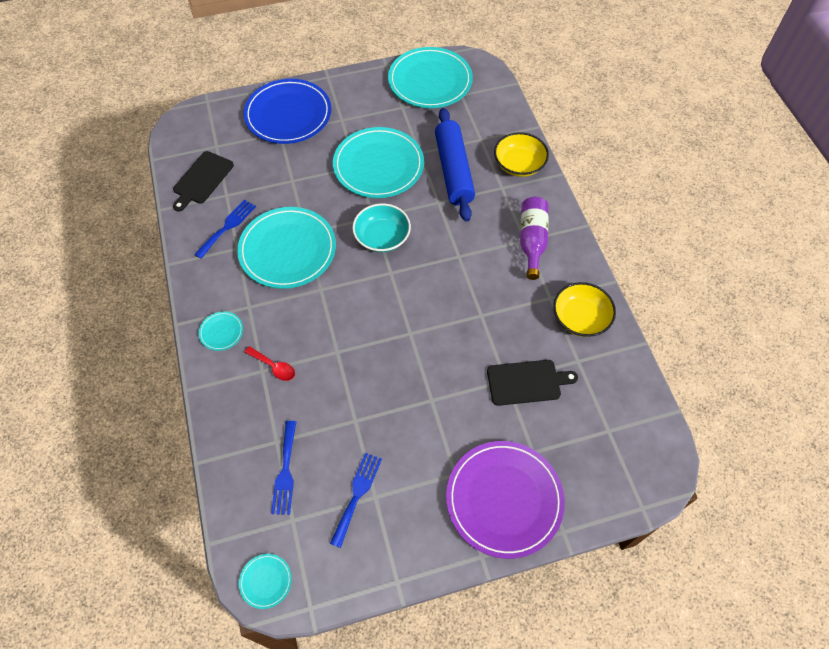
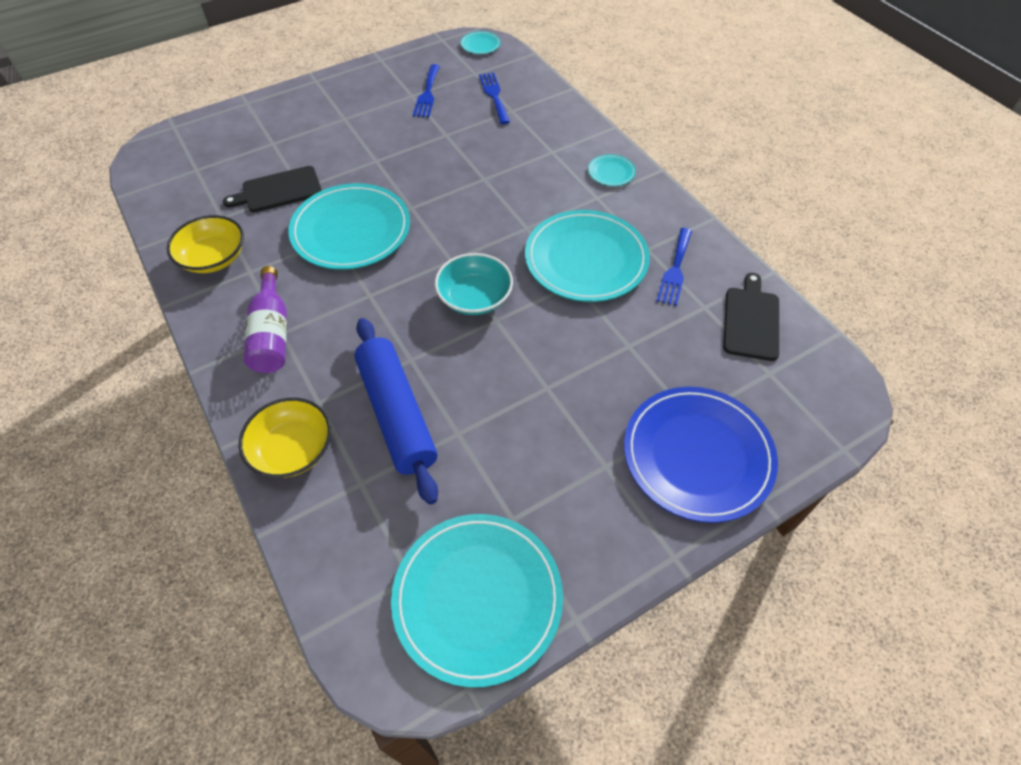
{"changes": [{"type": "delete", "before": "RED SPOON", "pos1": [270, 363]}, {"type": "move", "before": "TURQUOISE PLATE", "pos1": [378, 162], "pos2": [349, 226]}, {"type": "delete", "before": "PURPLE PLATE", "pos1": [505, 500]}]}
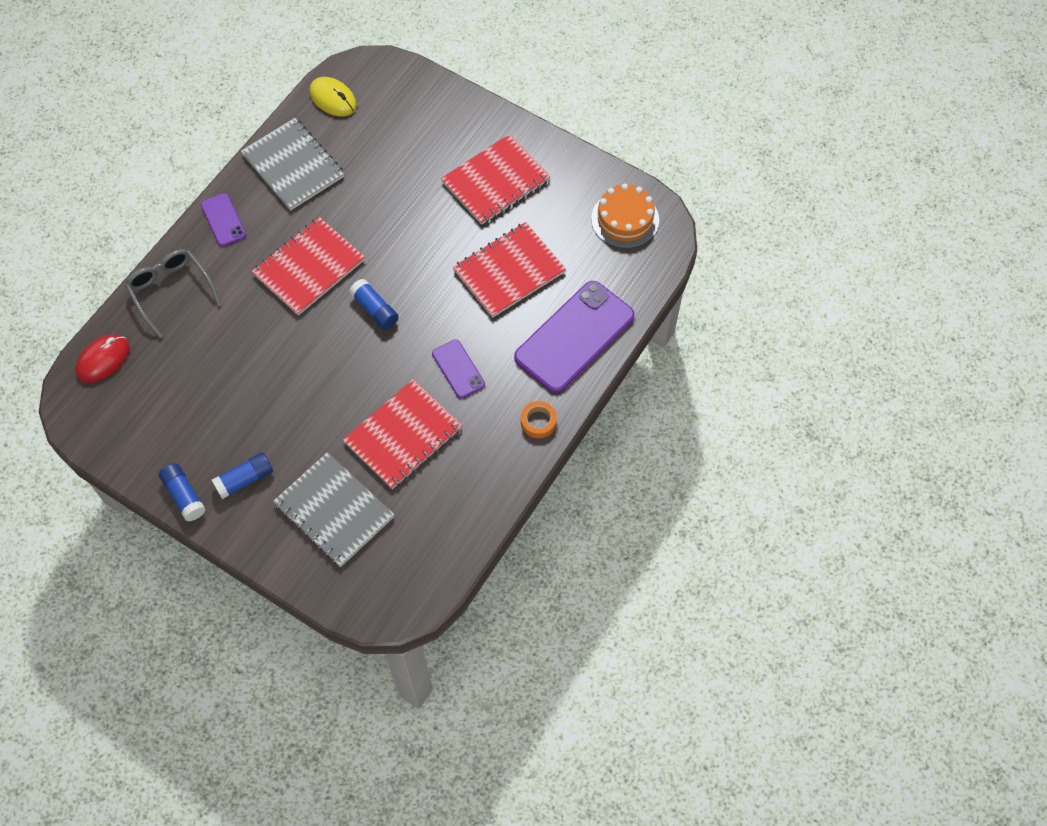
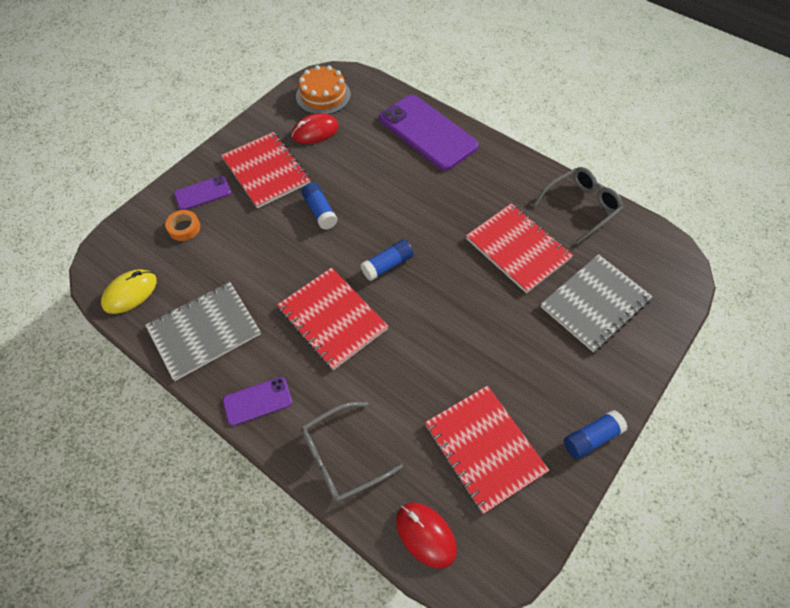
{"changes": [{"type": "move", "before": "BLUE GLUE STICK", "pos1": [242, 475], "pos2": [320, 206]}, {"type": "move", "before": "PURPLE PHONE", "pos1": [458, 368], "pos2": [202, 193]}, {"type": "move", "before": "RED NOTEBOOK", "pos1": [509, 270], "pos2": [487, 449]}, {"type": "move", "before": "ORANGE TAPE", "pos1": [539, 419], "pos2": [182, 225]}, {"type": "insert", "after": "RED MOUSE", "pos2": [315, 128]}, {"type": "insert", "after": "GREY GLASSES", "pos2": [578, 205]}]}
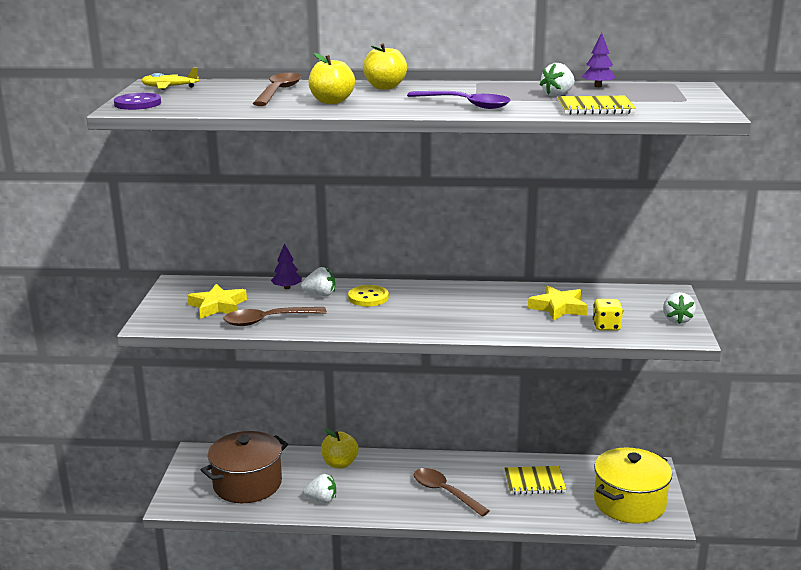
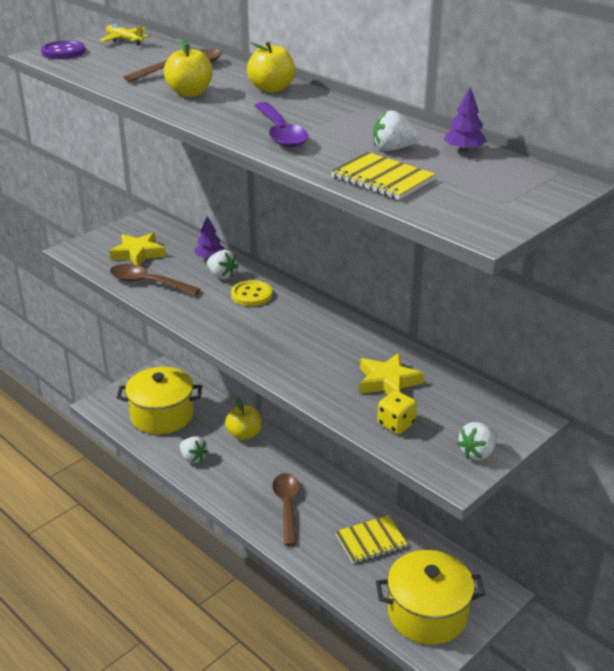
{"changes": [{"type": "recolor", "before": "BROWN POT", "after": "YELLOW POT", "pos1": [244, 467], "pos2": [159, 400]}, {"type": "rotate", "before": "YELLOW NOTEBOOK", "pos1": [535, 480], "pos2": [371, 539], "turn": -60}]}
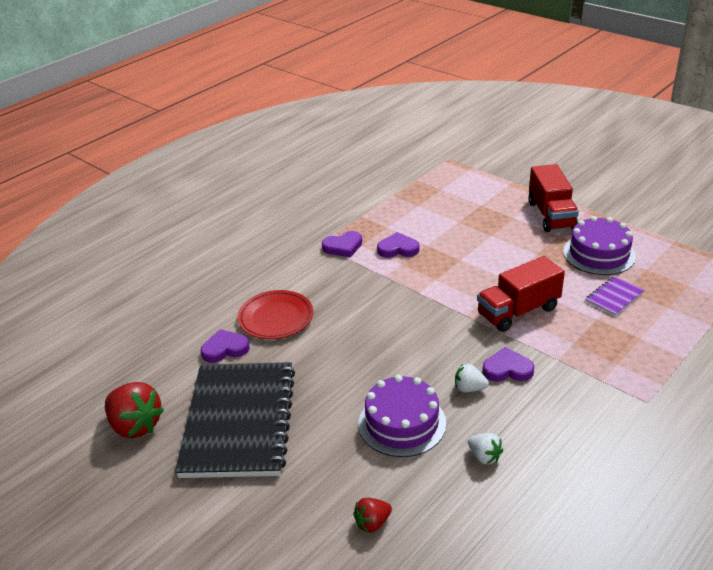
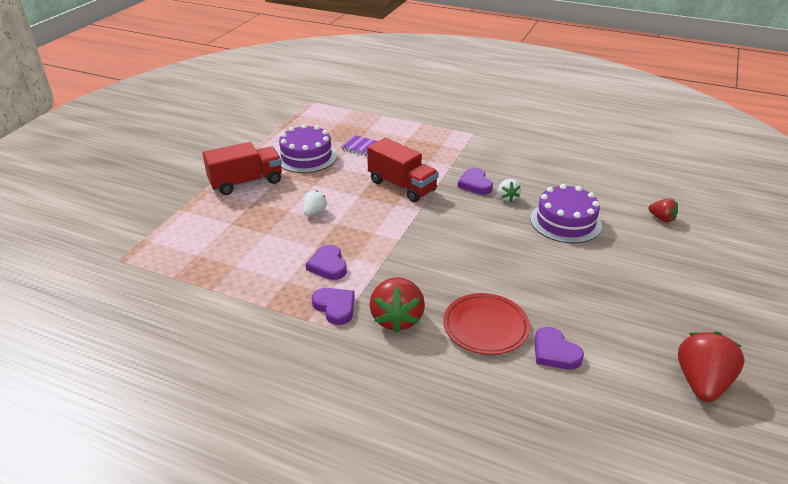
{"changes": [{"type": "delete", "before": "BLACK NOTEBOOK", "pos1": [235, 420]}, {"type": "move", "before": "WHITE STRAWBERRY", "pos1": [485, 449], "pos2": [315, 203]}, {"type": "insert", "after": "RED STRAWBERRY", "pos2": [397, 305]}]}
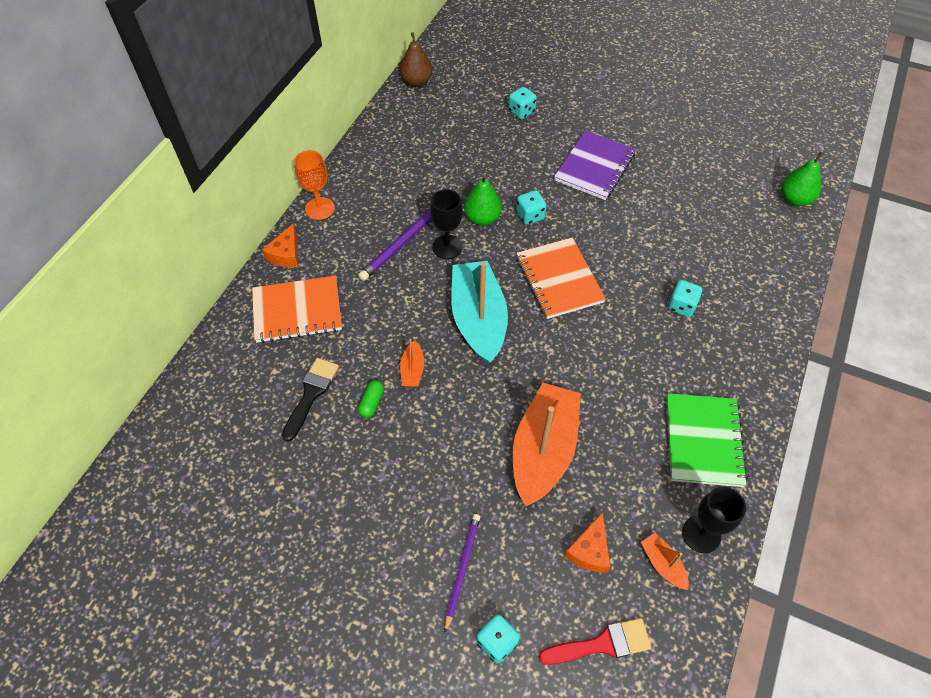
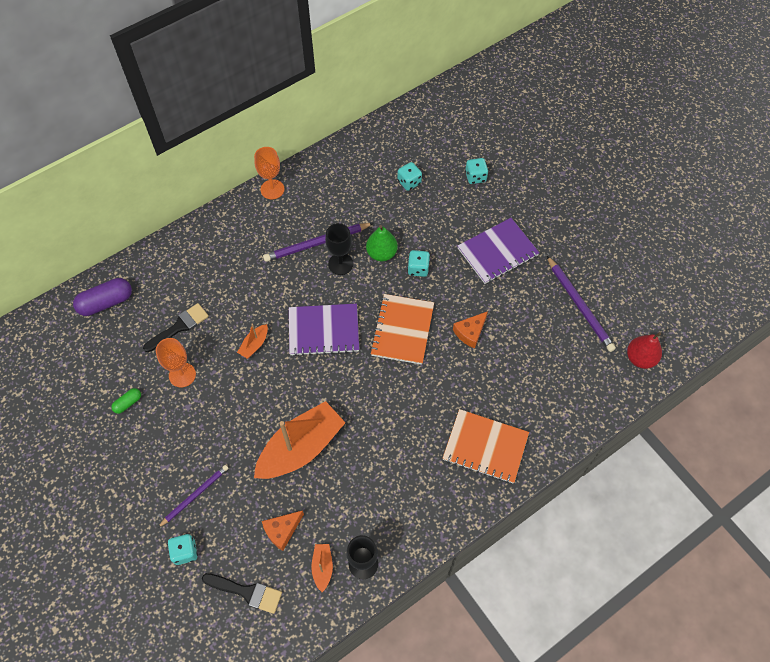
{"changes": [{"type": "move", "before": "ORANGE NOTEBOOK", "pos1": [297, 309], "pos2": [486, 446]}, {"type": "move", "before": "ORANGE CHEESE", "pos1": [280, 245], "pos2": [470, 329]}, {"type": "move", "before": "GREEN CAPSULE", "pos1": [371, 399], "pos2": [126, 401]}, {"type": "delete", "before": "BROWN PEAR", "pos1": [416, 59]}, {"type": "replace", "before": "TURQUOISE BOAT", "after": "PURPLE NOTEBOOK", "pos1": [479, 312], "pos2": [324, 330]}, {"type": "recolor", "before": "RED BRUSH", "after": "BLACK BRUSH", "pos1": [595, 641], "pos2": [242, 593]}, {"type": "delete", "before": "GREEN NOTEBOOK", "pos1": [707, 440]}, {"type": "move", "before": "TURQUOISE DICE", "pos1": [685, 298], "pos2": [409, 176]}, {"type": "recolor", "before": "GREEN PEAR", "after": "RED PEAR", "pos1": [802, 179], "pos2": [644, 350]}, {"type": "insert", "after": "PURPLE CAPSULE", "pos2": [102, 297]}, {"type": "insert", "after": "ORANGE GOBLET", "pos2": [176, 363]}, {"type": "insert", "after": "PURPLE PENCIL", "pos2": [581, 304]}]}
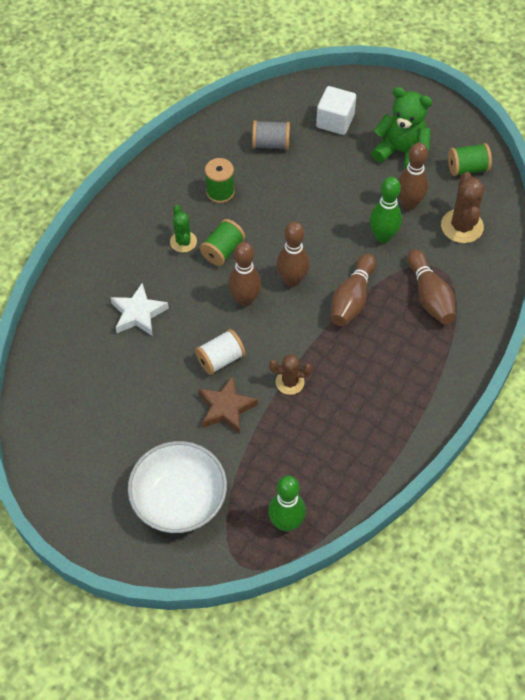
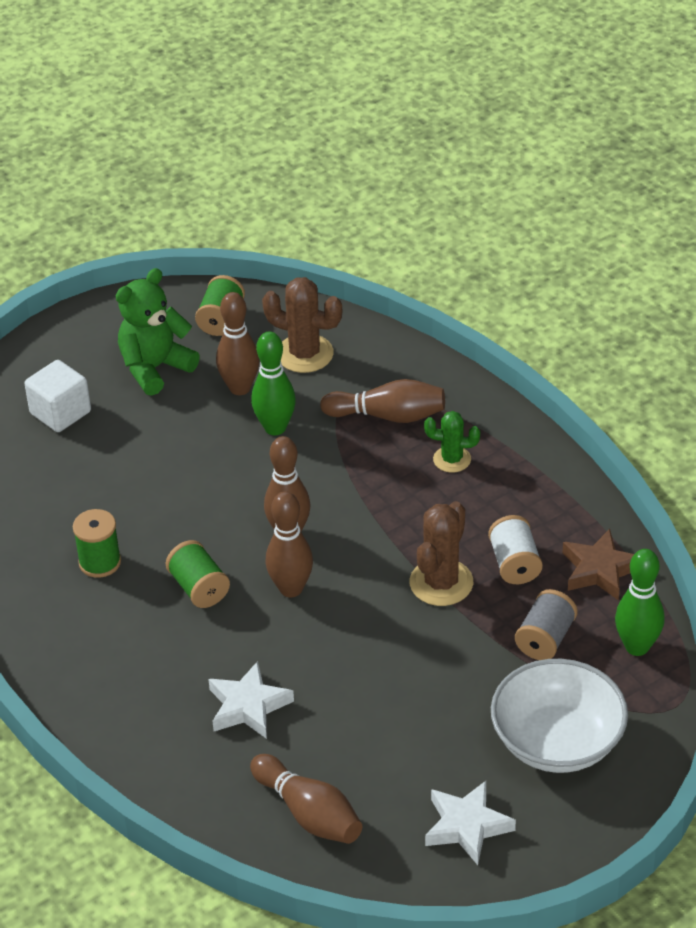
{"changes": [{"type": "move", "before": "GREEN CACTUS", "pos1": [183, 229], "pos2": [452, 442]}, {"type": "move", "before": "WHITE SPOOL", "pos1": [220, 352], "pos2": [515, 549]}, {"type": "move", "before": "BROWN STAR", "pos1": [228, 404], "pos2": [598, 565]}, {"type": "move", "before": "GREY SPOOL", "pos1": [271, 135], "pos2": [546, 624]}, {"type": "resize", "before": "BROWN CACTUS", "pos1": [290, 374], "pos2": [441, 553], "scale": 1.6}, {"type": "move", "before": "BROWN BOWLING PIN", "pos1": [353, 289], "pos2": [306, 799]}, {"type": "insert", "after": "WHITE STAR", "pos2": [470, 823]}]}
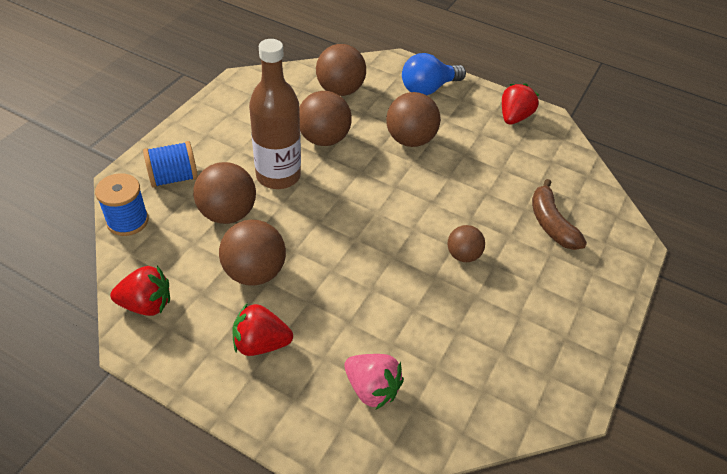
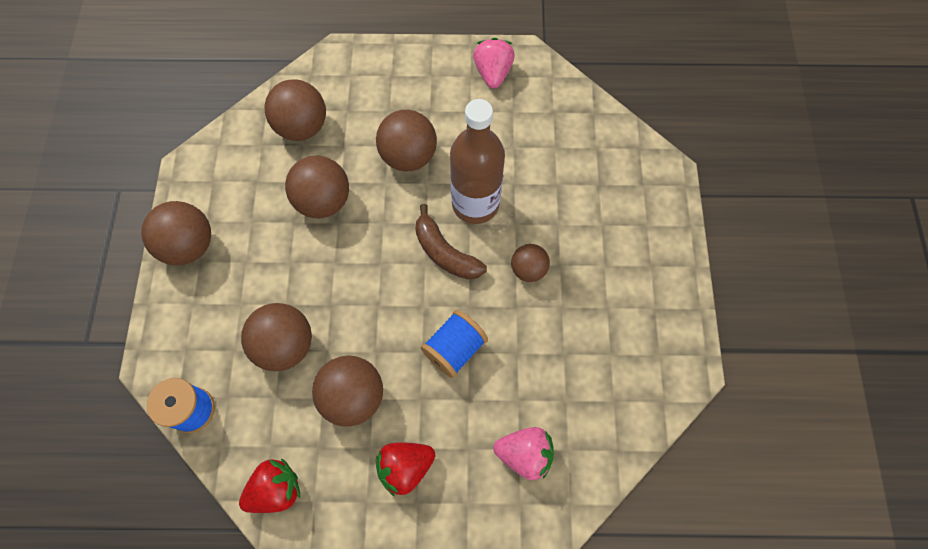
{"changes": [{"type": "move", "before": "BLUE SPOOL", "pos1": [170, 164], "pos2": [454, 344]}, {"type": "move", "before": "BROWN BOTTLE", "pos1": [275, 114], "pos2": [477, 161]}, {"type": "delete", "before": "BLUE LIGHT BULB", "pos1": [434, 74]}, {"type": "recolor", "before": "RED STRAWBERRY", "after": "PINK STRAWBERRY", "pos1": [520, 104], "pos2": [494, 63]}, {"type": "move", "before": "BROWN BANANA", "pos1": [559, 214], "pos2": [451, 242]}, {"type": "insert", "after": "BROWN BALL", "pos2": [176, 233]}]}
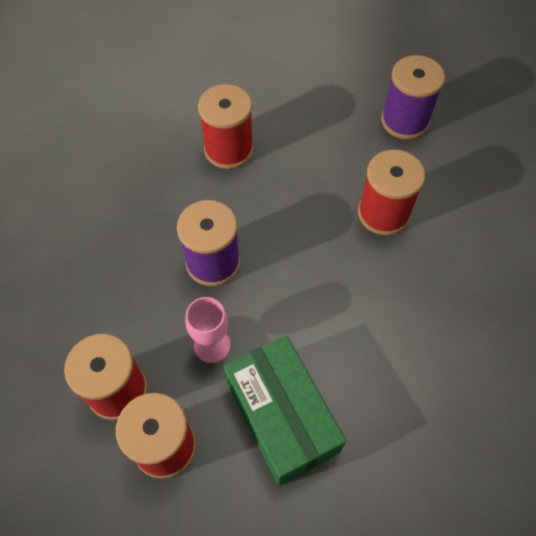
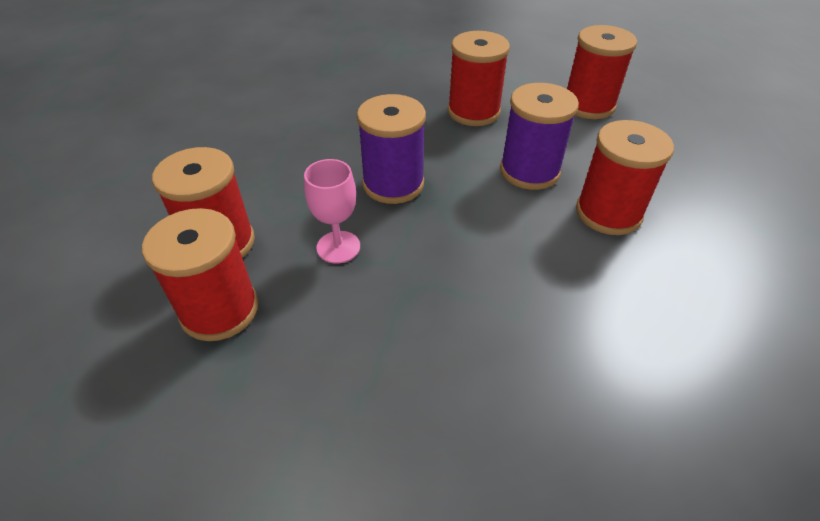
{"changes": [{"type": "delete", "before": "GREEN BOX", "pos1": [285, 410]}, {"type": "move", "before": "PURPLE SPOOL", "pos1": [413, 97], "pos2": [539, 136]}, {"type": "insert", "after": "RED SPOOL", "pos2": [602, 72]}]}
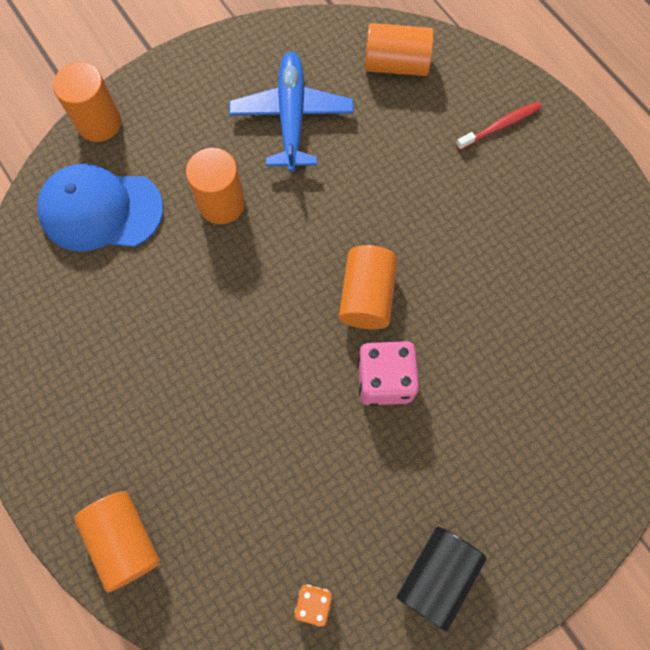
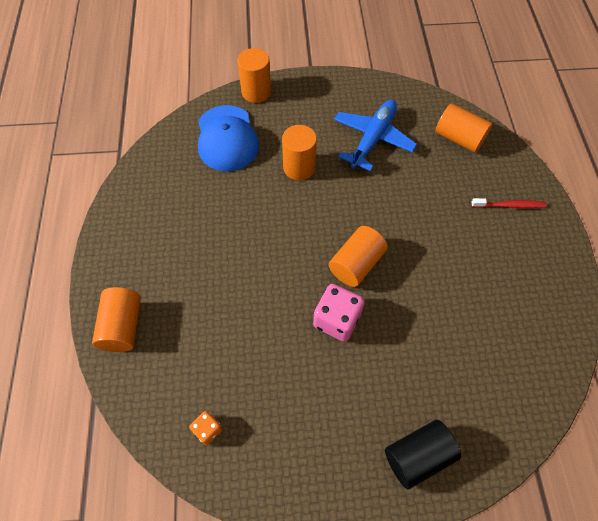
{"changes": [{"type": "rotate", "before": "BLUE CAP", "pos1": [100, 208], "pos2": [228, 138], "turn": -135}, {"type": "move", "before": "BLACK CYLINDER", "pos1": [442, 579], "pos2": [423, 454]}]}
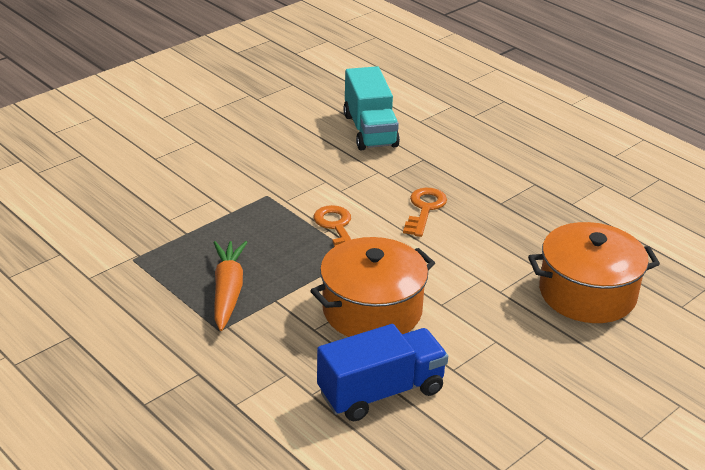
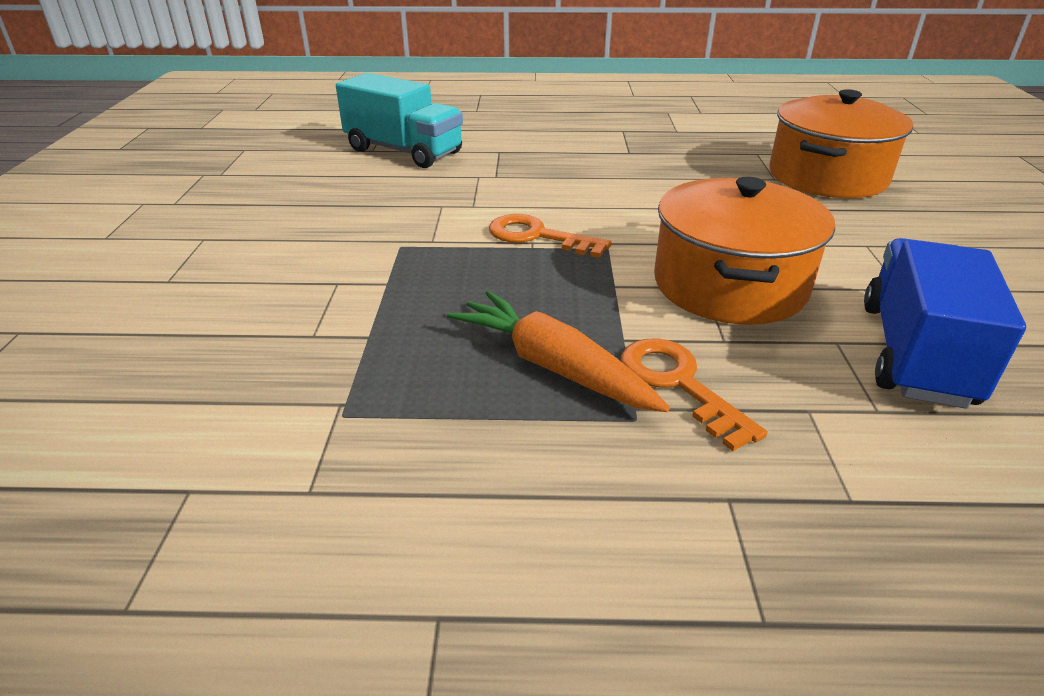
{"changes": [{"type": "move", "before": "ORANGE KEY", "pos1": [425, 212], "pos2": [694, 394]}]}
